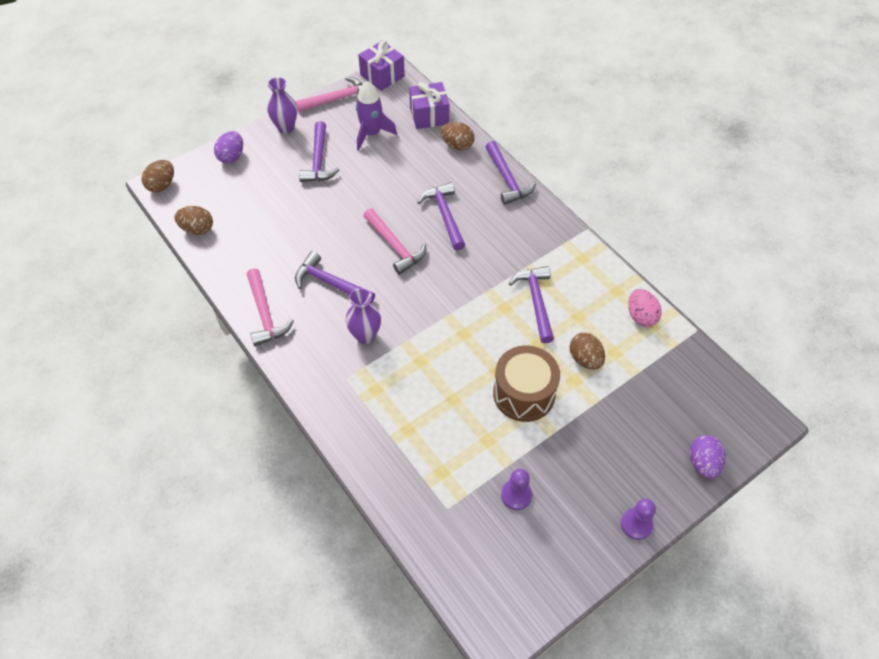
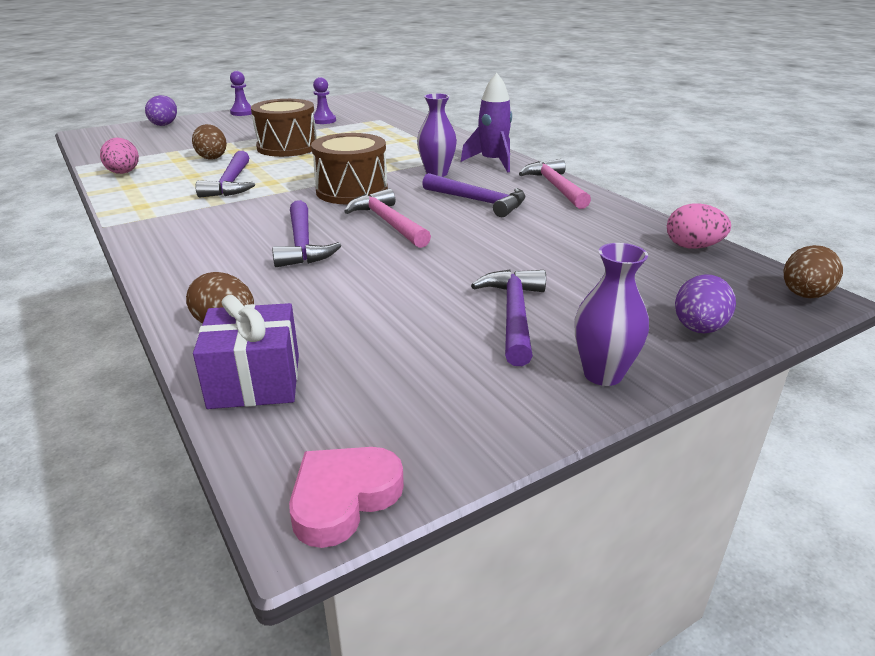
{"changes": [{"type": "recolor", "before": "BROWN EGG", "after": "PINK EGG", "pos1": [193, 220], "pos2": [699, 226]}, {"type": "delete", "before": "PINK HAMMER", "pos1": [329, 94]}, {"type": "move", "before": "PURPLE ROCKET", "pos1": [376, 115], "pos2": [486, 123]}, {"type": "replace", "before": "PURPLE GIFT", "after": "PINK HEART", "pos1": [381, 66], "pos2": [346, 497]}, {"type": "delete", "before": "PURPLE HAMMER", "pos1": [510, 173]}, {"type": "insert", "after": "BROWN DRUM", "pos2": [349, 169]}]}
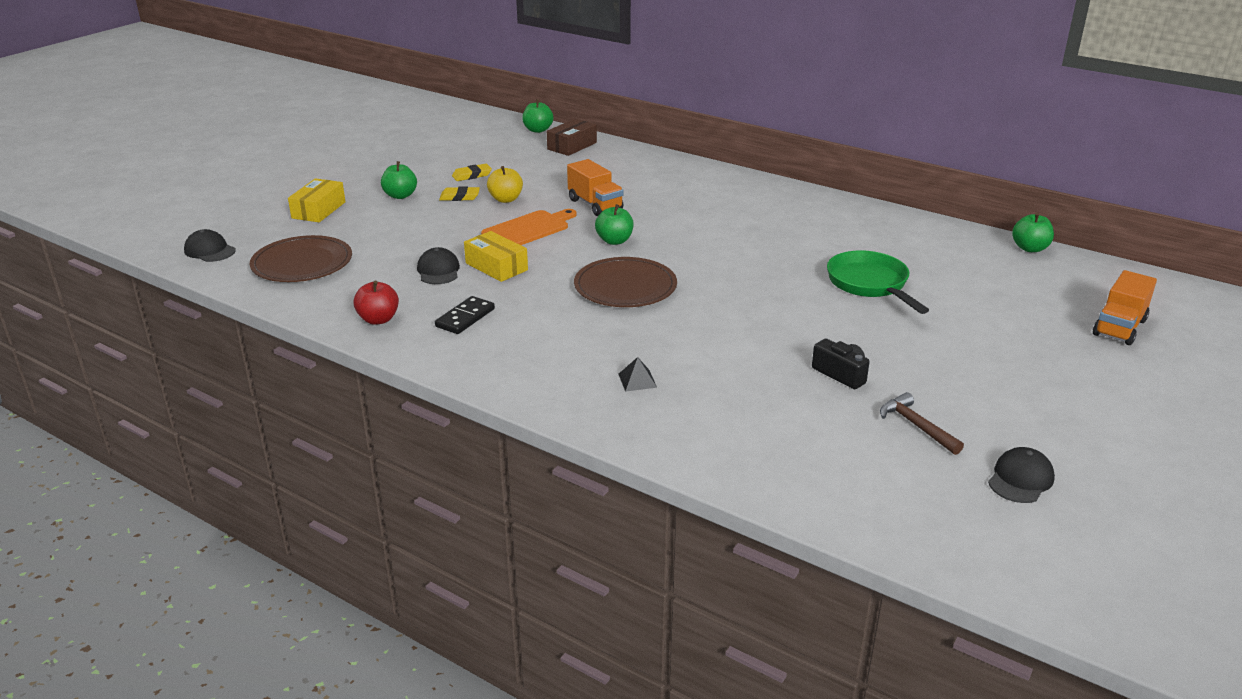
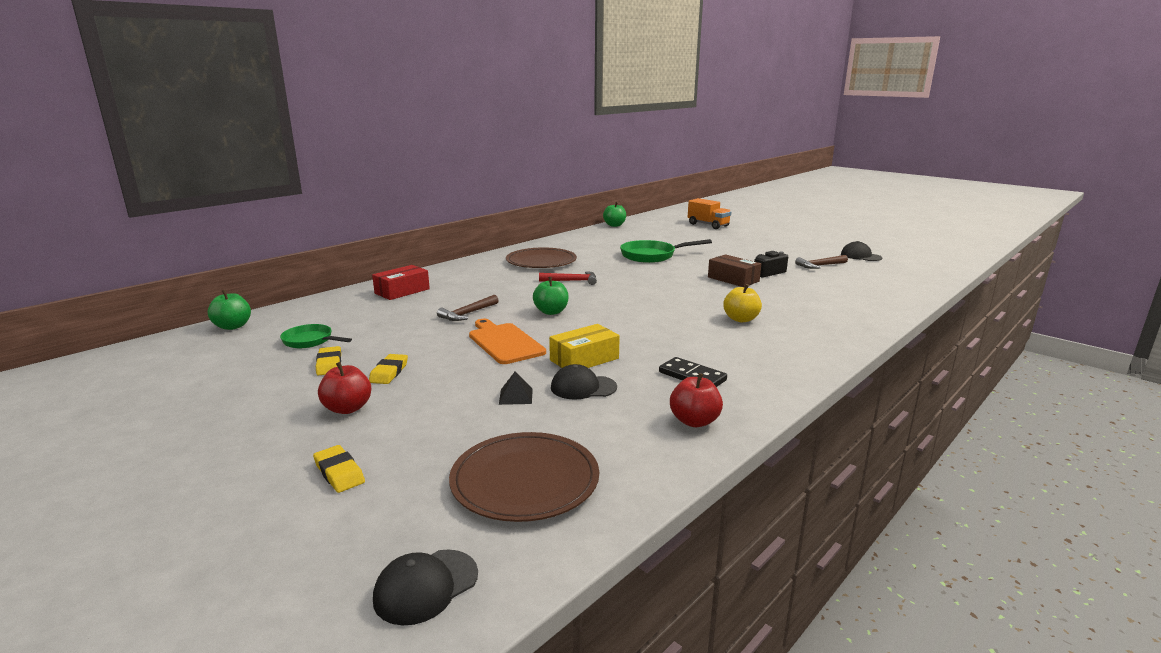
{"changes": [{"type": "replace", "before": "YELLOW BOX", "after": "YELLOW ERASER", "pos1": [317, 200], "pos2": [339, 469]}, {"type": "recolor", "before": "GREEN APPLE", "after": "RED APPLE", "pos1": [399, 180], "pos2": [344, 388]}, {"type": "move", "before": "YELLOW APPLE", "pos1": [505, 184], "pos2": [742, 303]}, {"type": "move", "before": "BROWN BOX", "pos1": [572, 137], "pos2": [734, 270]}, {"type": "replace", "before": "ORANGE TRUCK", "after": "BROWN HAMMER", "pos1": [595, 187], "pos2": [468, 308]}, {"type": "move", "before": "BROWN PLATE", "pos1": [625, 282], "pos2": [541, 257]}, {"type": "move", "before": "BLACK PYRAMID", "pos1": [637, 374], "pos2": [516, 388]}, {"type": "insert", "after": "GREEN PAN", "pos2": [316, 336]}, {"type": "insert", "after": "RED BOX", "pos2": [401, 282]}, {"type": "insert", "after": "RED HAMMER", "pos2": [568, 278]}]}
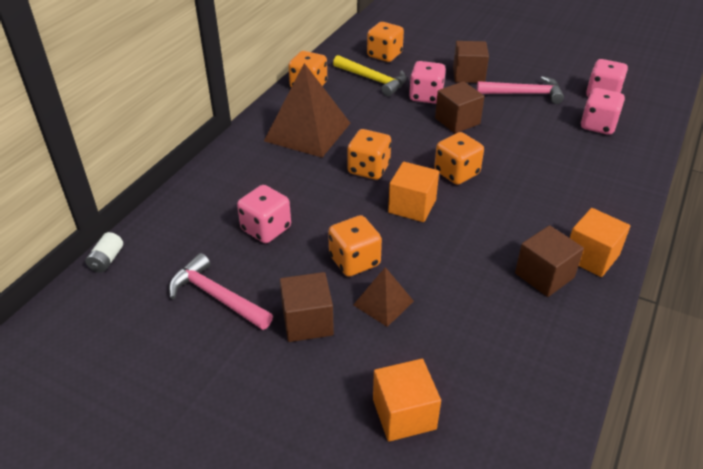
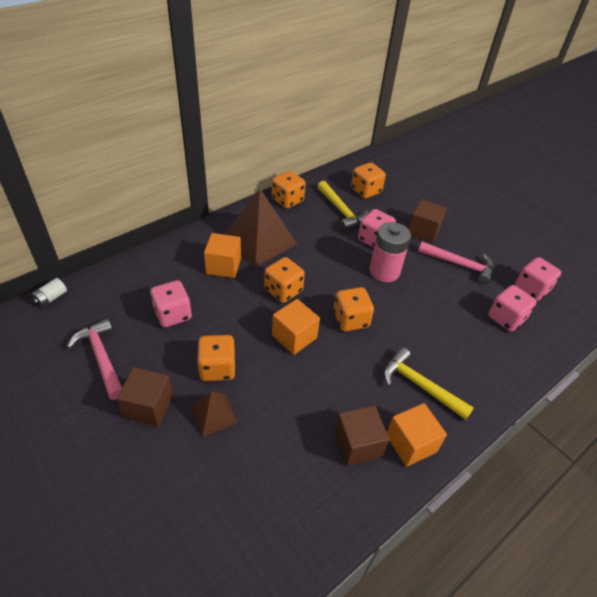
{"changes": [{"type": "move", "before": "ORANGE CUBE", "pos1": [407, 400], "pos2": [222, 255]}, {"type": "replace", "before": "BROWN CUBE", "after": "PINK BATTERY", "pos1": [460, 107], "pos2": [390, 252]}, {"type": "insert", "after": "YELLOW HAMMER", "pos2": [429, 383]}]}
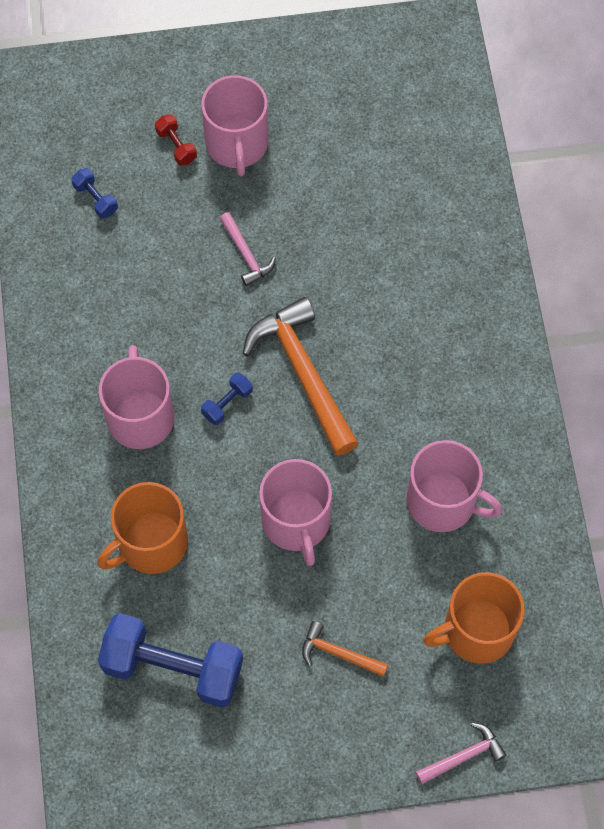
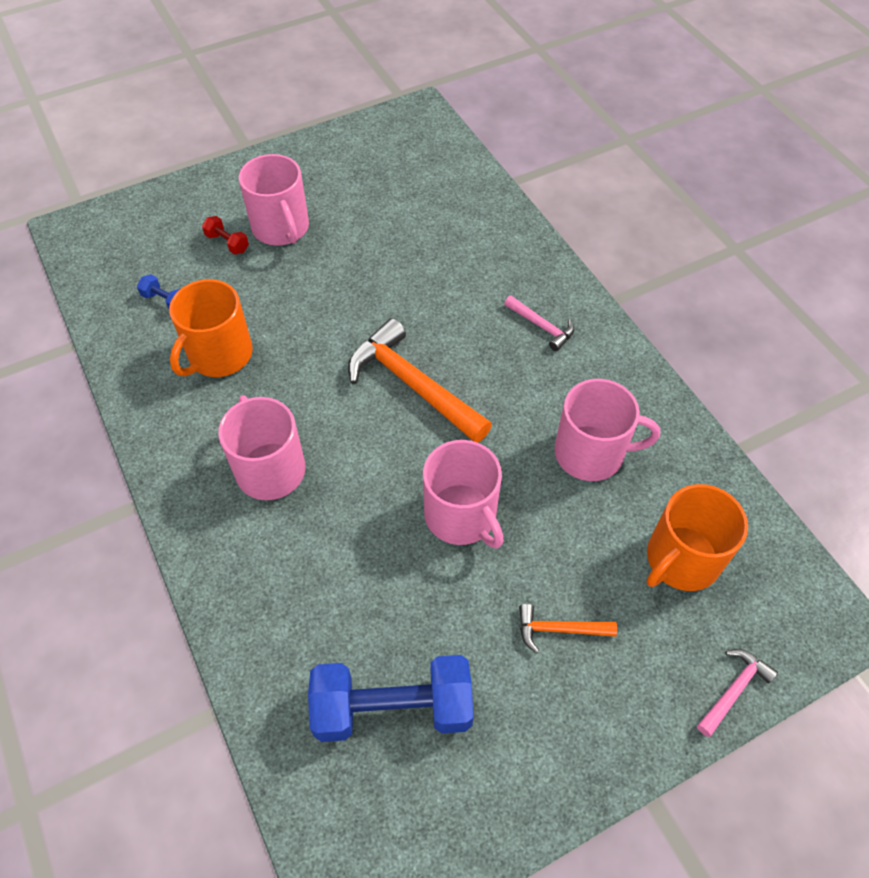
{"changes": [{"type": "move", "before": "ORANGE MUG", "pos1": [143, 528], "pos2": [211, 328]}, {"type": "delete", "before": "BLUE DUMBBELL", "pos1": [227, 398]}, {"type": "move", "before": "PINK HAMMER", "pos1": [247, 249], "pos2": [539, 323]}]}
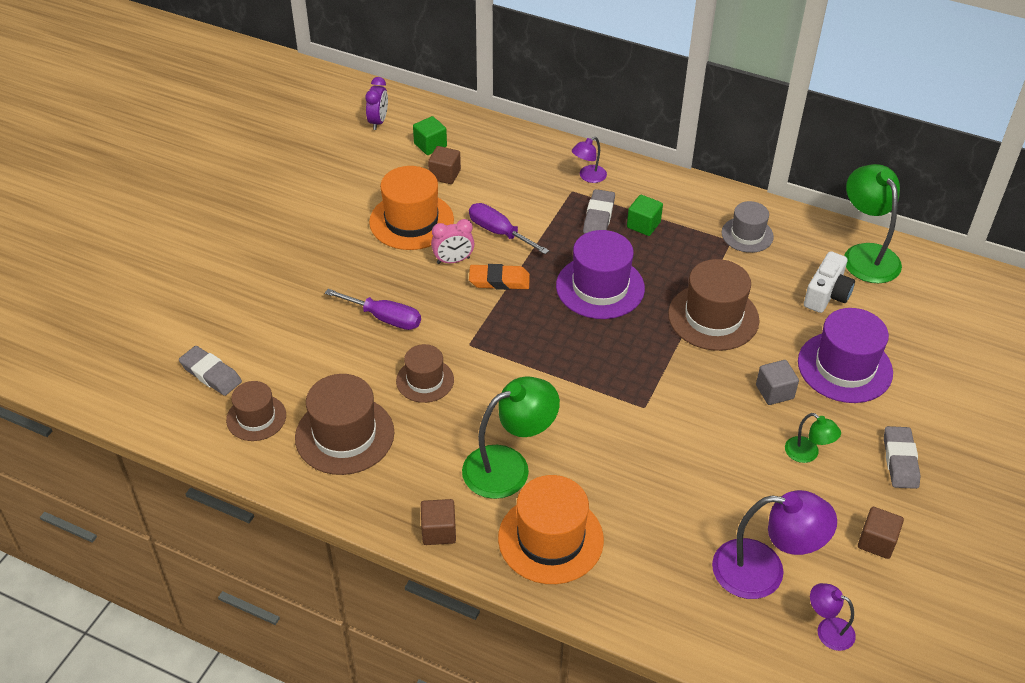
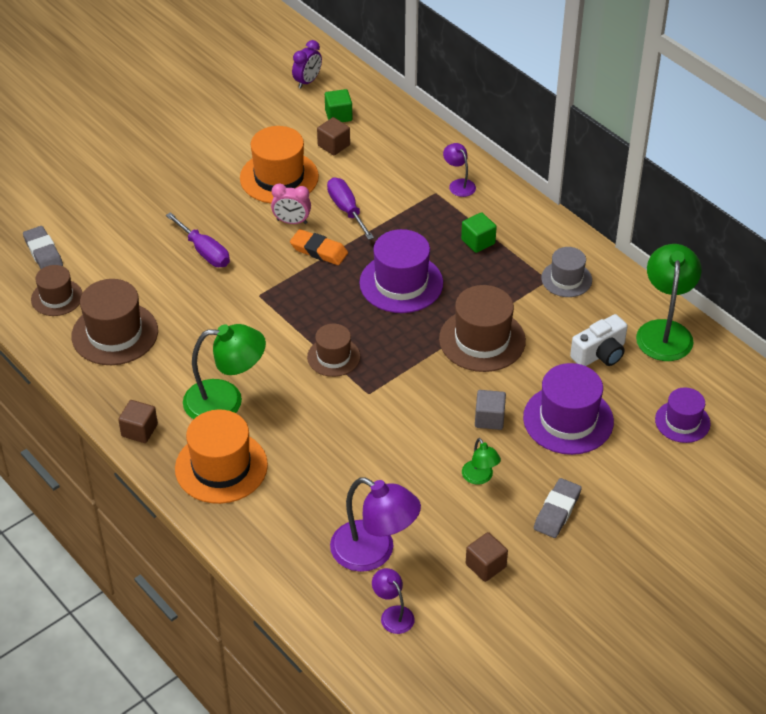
{"changes": [{"type": "move", "before": "BROWN HAT", "pos1": [425, 373], "pos2": [333, 350]}, {"type": "rotate", "before": "PURPLE LAMP", "pos1": [589, 160], "pos2": [459, 170], "turn": 75}, {"type": "delete", "before": "GREY ERASER", "pos1": [599, 211]}, {"type": "insert", "after": "PURPLE HAT", "pos2": [683, 415]}]}
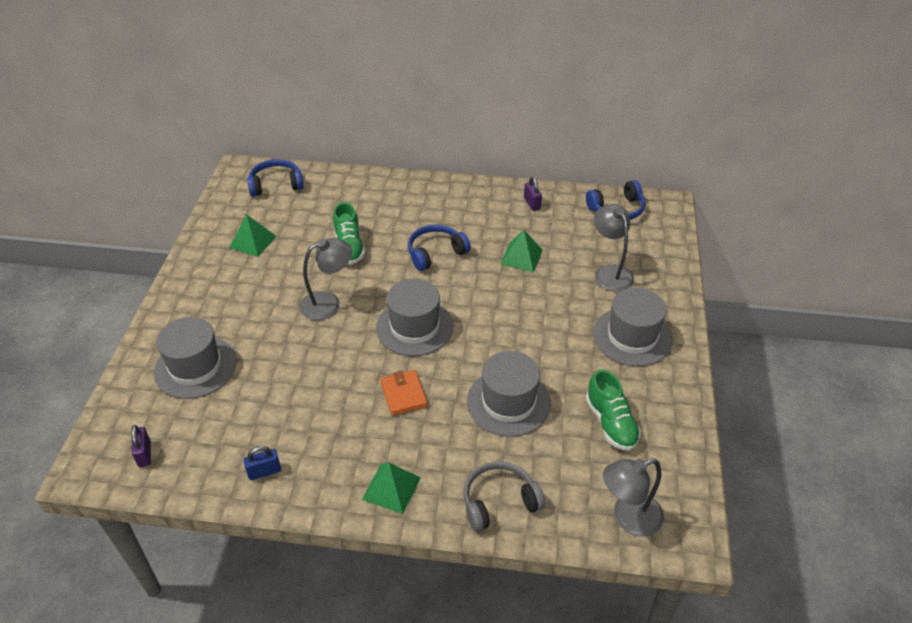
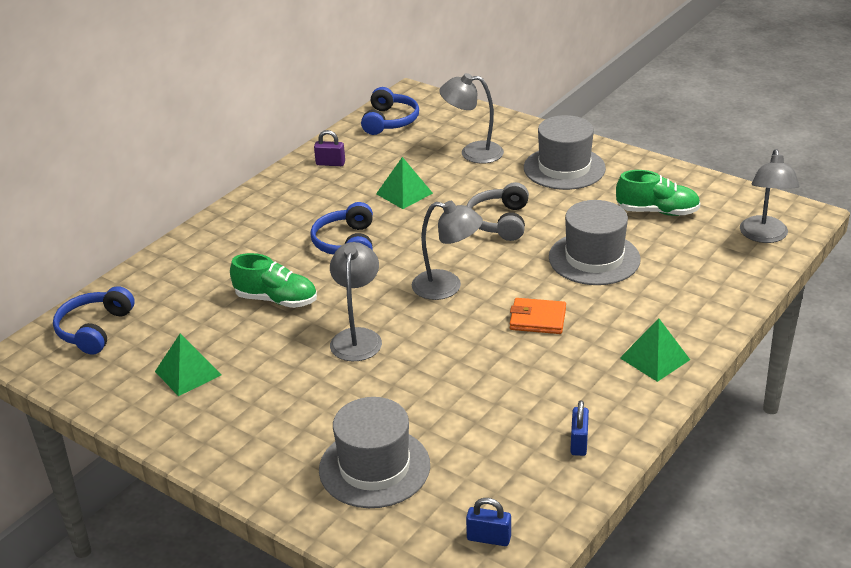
{"changes": [{"type": "recolor", "before": "PURPLE PADLOCK", "after": "BLUE PADLOCK", "pos1": [141, 446], "pos2": [488, 522]}, {"type": "replace", "before": "GREY HAT", "after": "GREY LAMP", "pos1": [414, 317], "pos2": [447, 250]}, {"type": "move", "before": "GREY HEADPHONES", "pos1": [504, 497], "pos2": [497, 211]}]}
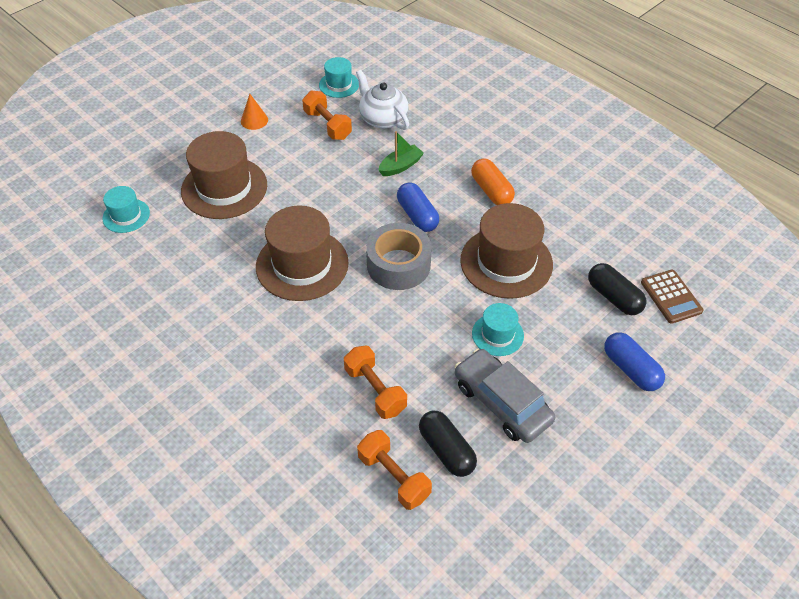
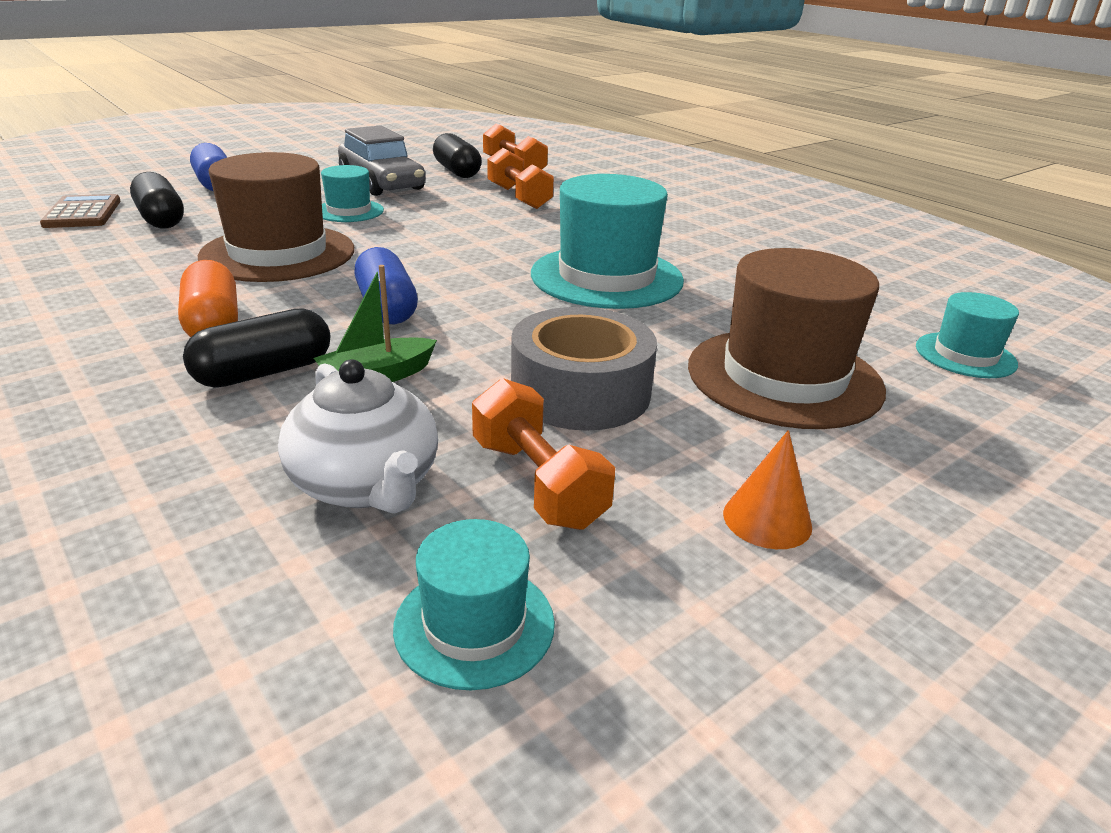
{"changes": [{"type": "recolor", "before": "BROWN HAT", "after": "TURQUOISE HAT", "pos1": [302, 253], "pos2": [607, 241]}, {"type": "move", "before": "GREY TAPE", "pos1": [399, 256], "pos2": [584, 369]}, {"type": "insert", "after": "BLACK CAPSULE", "pos2": [256, 347]}]}
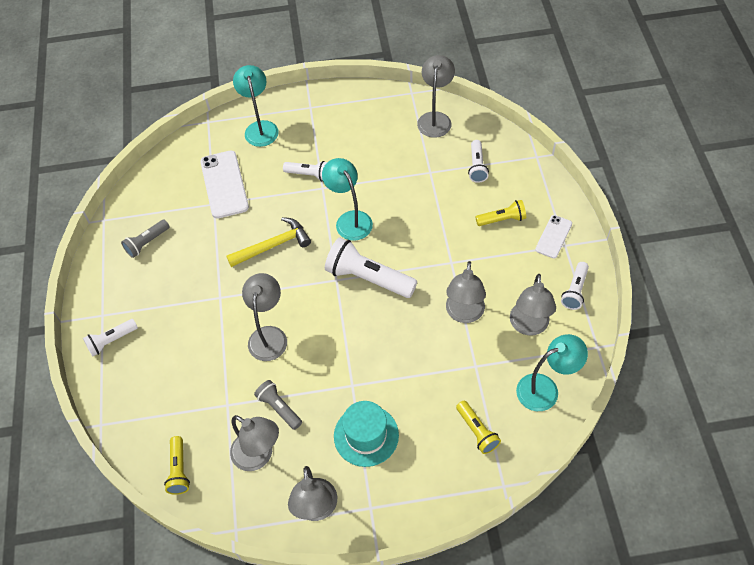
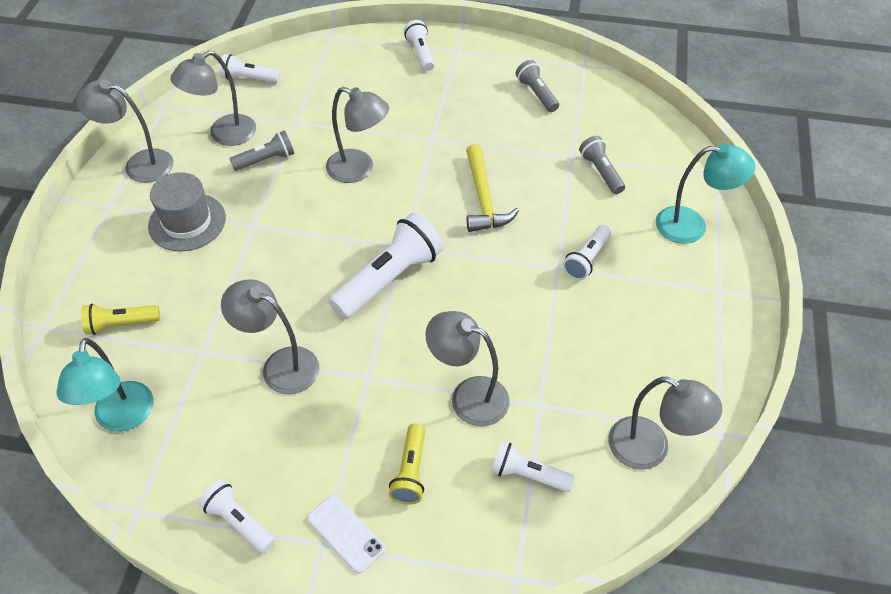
{"changes": [{"type": "recolor", "before": "YELLOW FLASHLIGHT", "after": "WHITE FLASHLIGHT", "pos1": [177, 465], "pos2": [250, 68]}, {"type": "replace", "before": "WHITE PHONE", "after": "GREY FLASHLIGHT", "pos1": [224, 184], "pos2": [602, 165]}, {"type": "delete", "before": "TURQUOISE LAMP", "pos1": [347, 199]}, {"type": "recolor", "before": "TURQUOISE HAT", "after": "GREY HAT", "pos1": [366, 434], "pos2": [187, 212]}, {"type": "move", "before": "GREY LAMP", "pos1": [533, 304], "pos2": [467, 369]}]}
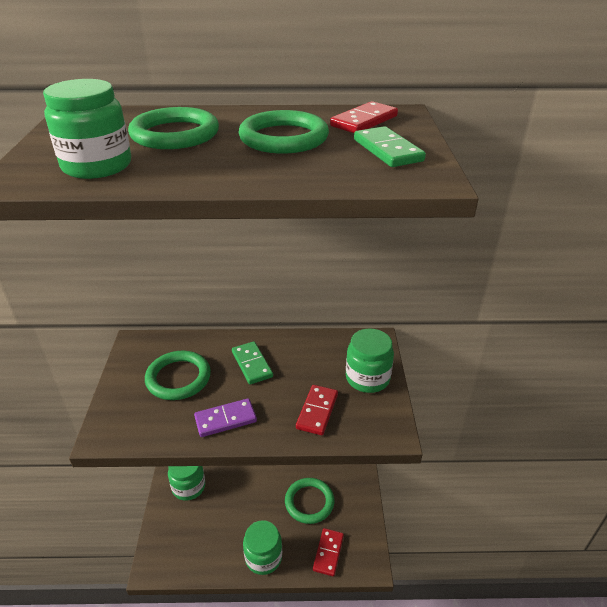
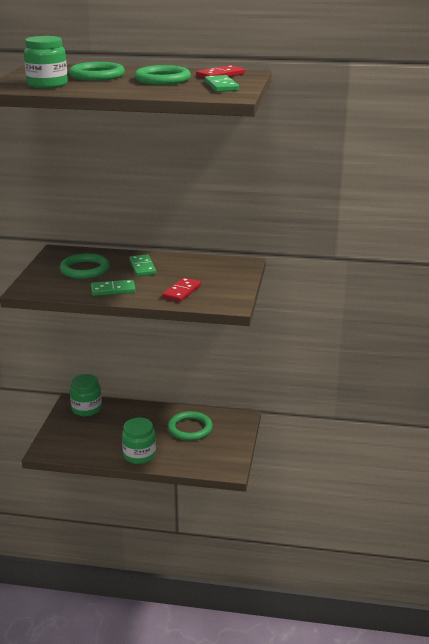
{"changes": [{"type": "recolor", "before": "PURPLE DOMINO", "after": "GREEN DOMINO", "pos1": [225, 417], "pos2": [113, 288]}, {"type": "delete", "before": "RED DOMINO", "pos1": [328, 552]}, {"type": "delete", "before": "GREEN JAR", "pos1": [370, 360]}]}
